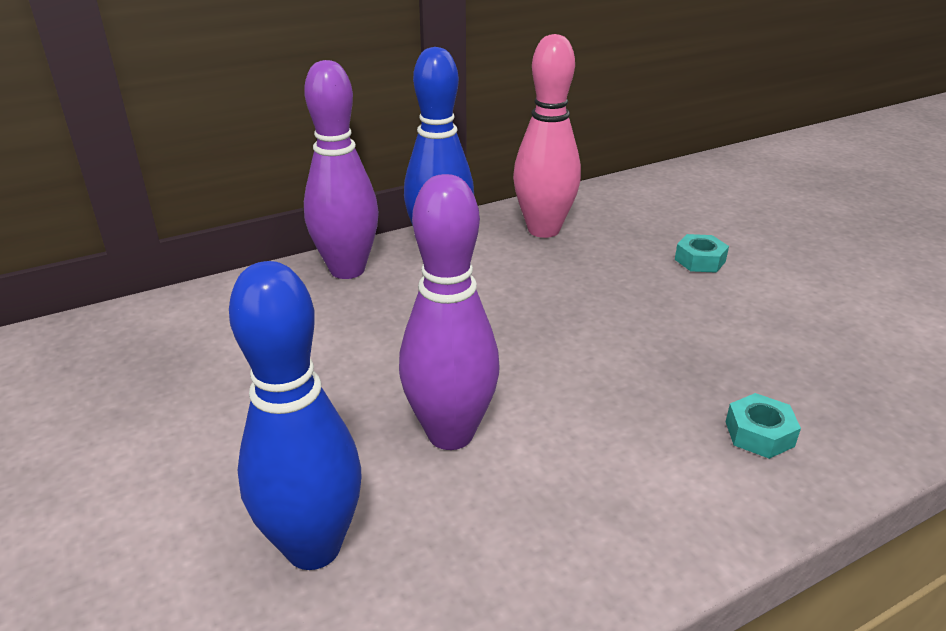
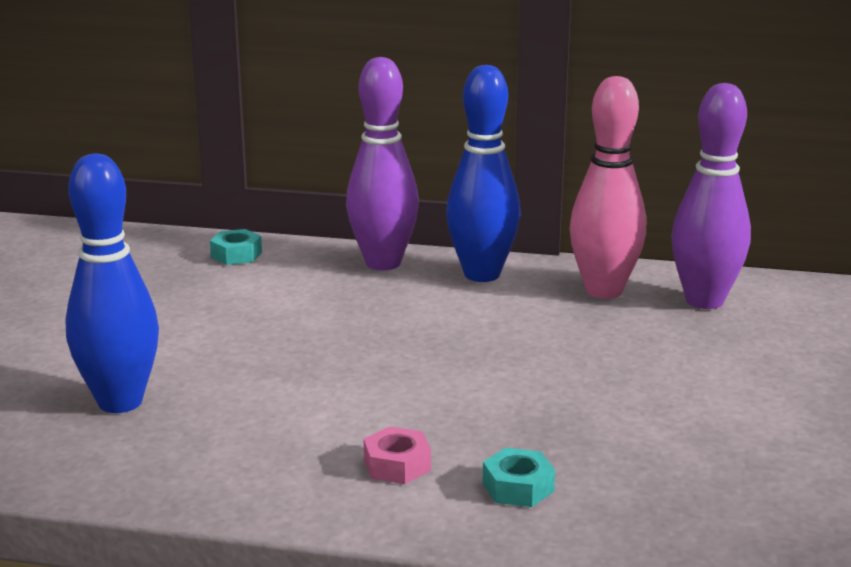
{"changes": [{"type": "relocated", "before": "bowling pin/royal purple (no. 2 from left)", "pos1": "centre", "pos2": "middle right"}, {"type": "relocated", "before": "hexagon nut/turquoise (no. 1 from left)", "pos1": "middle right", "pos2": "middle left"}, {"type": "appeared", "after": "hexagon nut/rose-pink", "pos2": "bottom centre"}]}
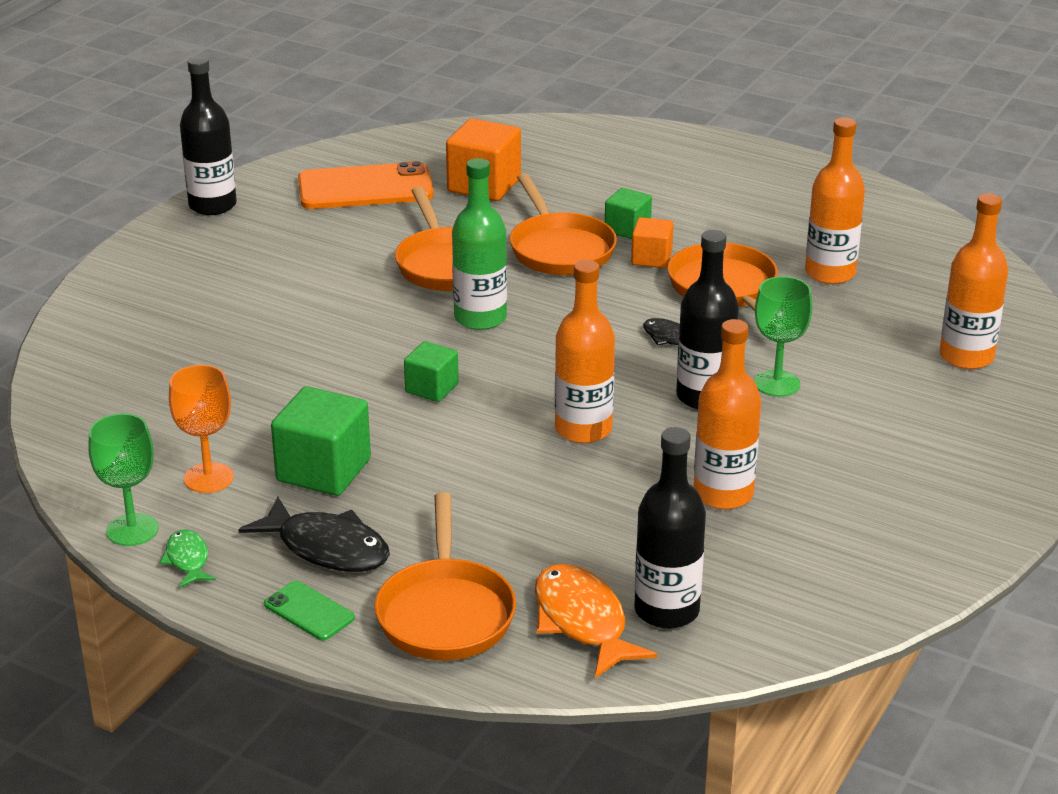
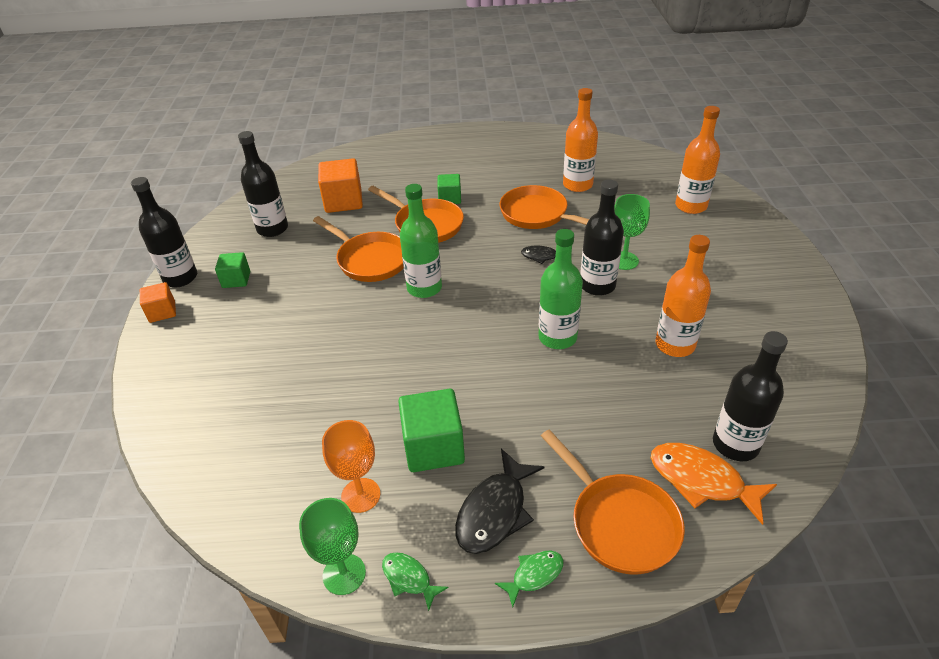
{"changes": [{"type": "exchanged", "before": "mobile phone/orange", "after": "bottle/jet-black (no. 2 from left)", "pos1": "top centre", "pos2": "top left"}, {"type": "relocated", "before": "solid cube/orange (no. 2 from left in the first image)", "after": "solid cube/orange (no. 1 from left)", "pos1": "top centre", "pos2": "middle left"}, {"type": "colour", "before": "bottle/orange (no. 1 from left)", "after": "bottle/leaf-green (no. 2 from left)", "pos1": "centre", "pos2": "centre"}, {"type": "relocated", "before": "solid cube/leaf-green (no. 2 from left in the first image)", "after": "solid cube/leaf-green (no. 1 from left)", "pos1": "centre", "pos2": "middle left"}, {"type": "spun", "before": "toy fish/jet-black (no. 1 from left)", "pos1": "bottom left", "pos2": "bottom centre", "turn": 120}, {"type": "exchanged", "before": "mobile phone/leaf-green", "after": "toy fish/leaf-green (no. 2 from left)", "pos1": "bottom left", "pos2": "bottom centre"}]}
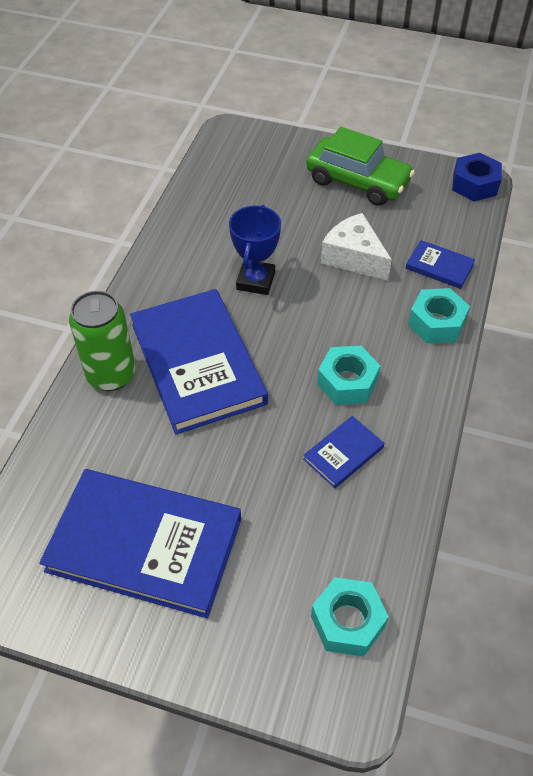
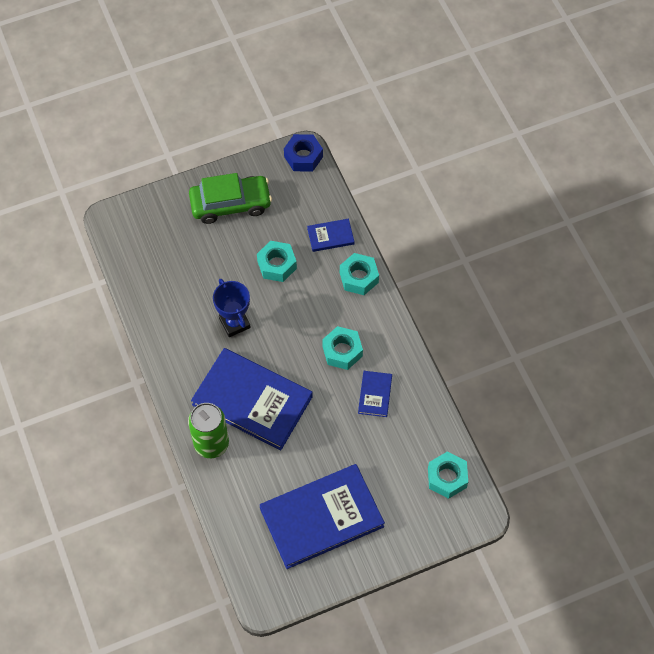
{"changes": [{"type": "exchanged", "before": "cheese/pure white", "after": "hexagon nut/turquoise (no. 1 from left)", "pos1": "top right", "pos2": "centre"}]}
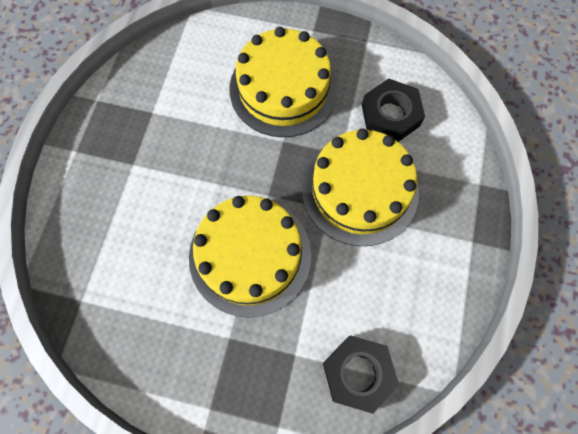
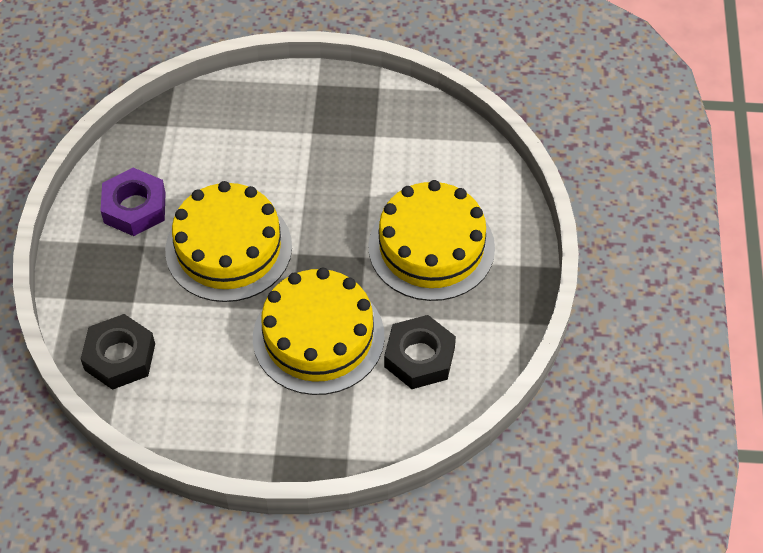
{"changes": [{"type": "appeared", "after": "hexagon nut/royal purple", "pos2": "middle left"}]}
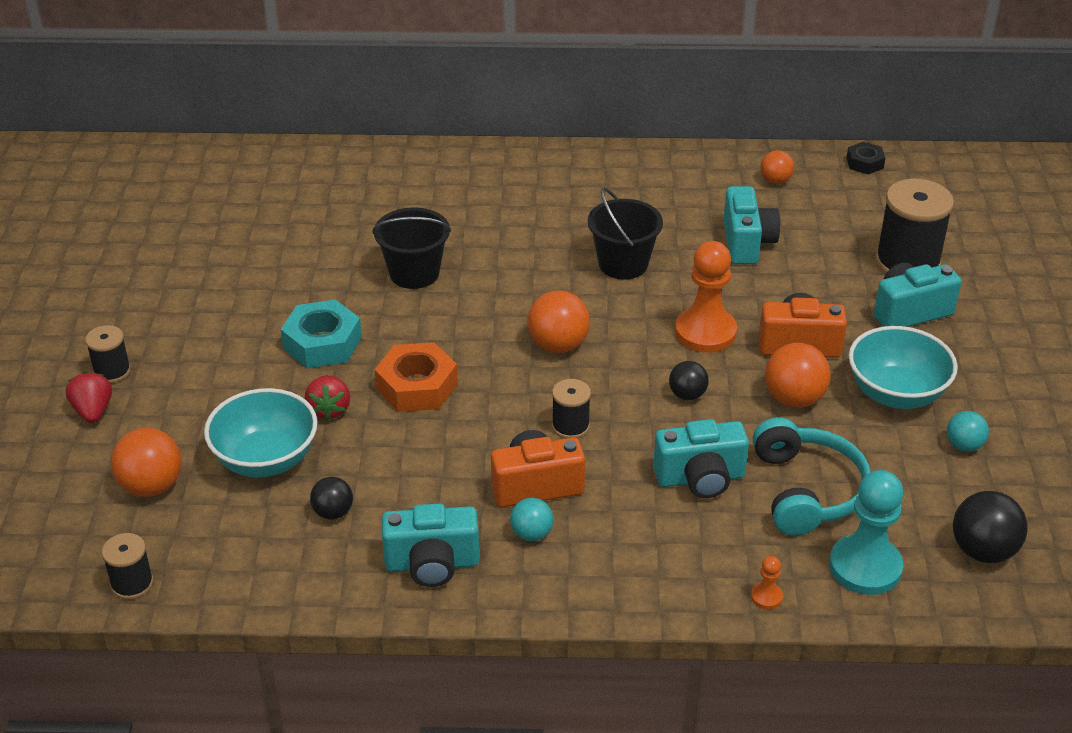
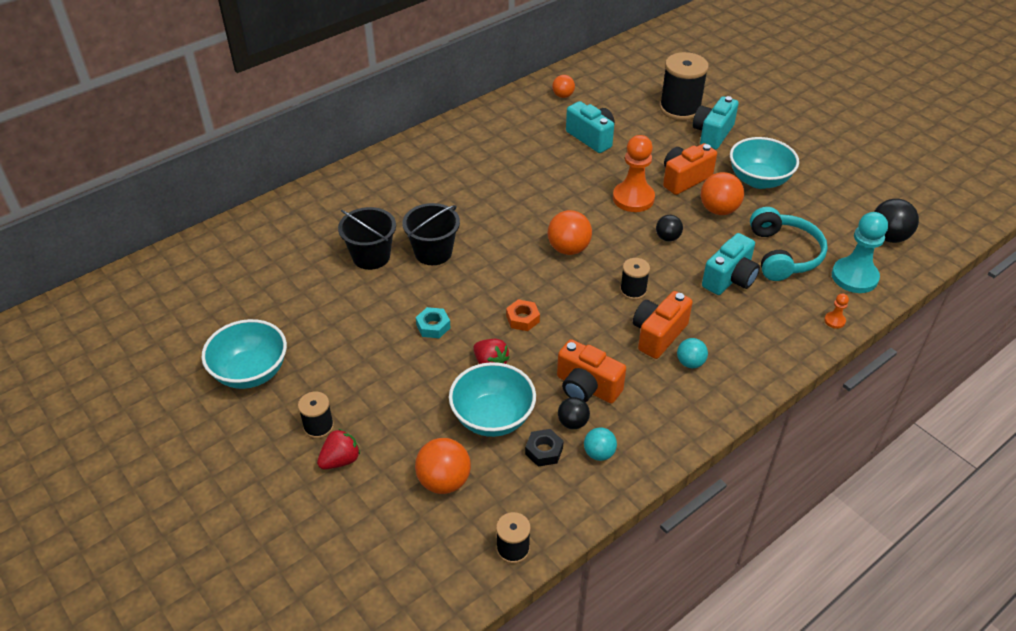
{"changes": [{"type": "relocated", "before": "hexagon nut/jet-black", "pos1": "top right", "pos2": "bottom centre"}, {"type": "relocated", "before": "sand bucket/jet-black (no. 2 from left in the first image)", "after": "sand bucket/jet-black (no. 1 from left)", "pos1": "top centre", "pos2": "centre"}, {"type": "size", "before": "hexagon nut/turquoise", "pos1": "middle left", "pos2": "centre", "scale": 0.57}, {"type": "size", "before": "hexagon nut/orange", "pos1": "centre", "pos2": "centre", "scale": 0.57}, {"type": "spun", "before": "strawberry/red (no. 1 from left)", "pos1": "middle left", "pos2": "bottom left", "turn": 105}, {"type": "relocated", "before": "play ball/turquoise (no. 2 from left in the first image)", "after": "play ball/turquoise (no. 1 from left)", "pos1": "middle right", "pos2": "bottom centre"}, {"type": "spun", "before": "over-ear headphones/turquoise", "pos1": "middle right", "pos2": "middle right", "turn": 45}, {"type": "missing", "before": "photo camera/turquoise (no. 1 from left)", "pos1": "bottom centre"}, {"type": "appeared", "after": "deep dish/turquoise (no. 1 from left)", "pos2": "middle left"}, {"type": "appeared", "after": "photo camera/orange (no. 1 from left)", "pos2": "centre"}]}
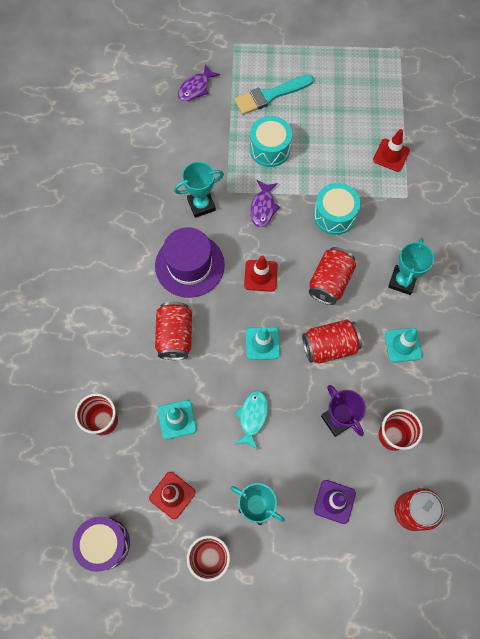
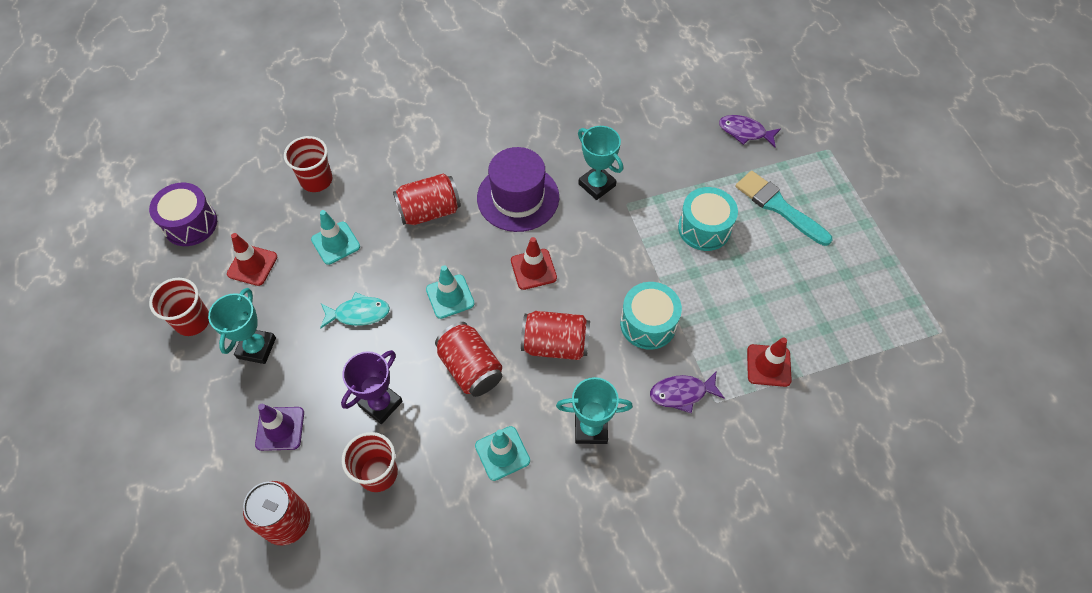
{"changes": [{"type": "relocated", "before": "toy fish/royal purple (no. 2 from left in the first image)", "after": "toy fish/royal purple (no. 1 from left)", "pos1": "top centre", "pos2": "centre"}]}
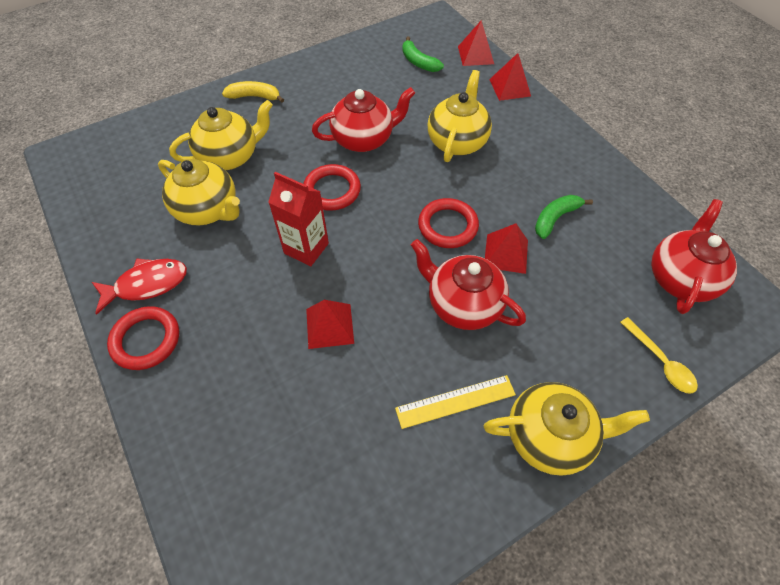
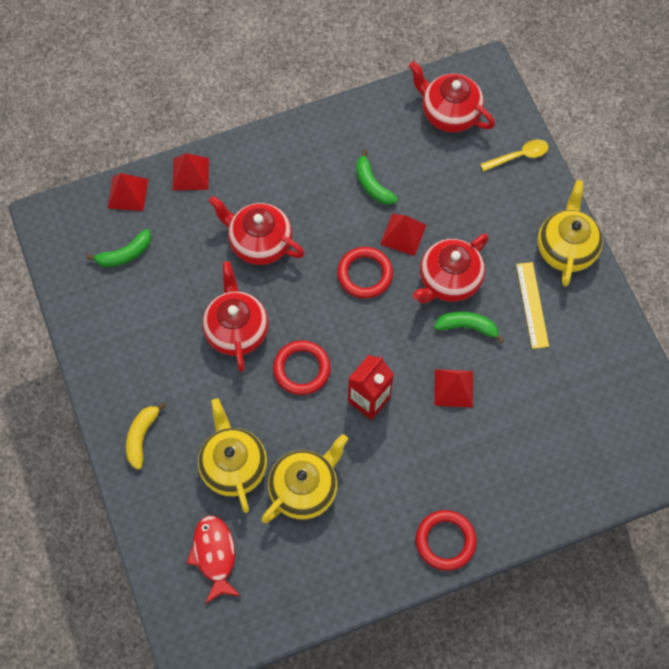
{"changes": [{"type": "colour", "before": "china teapot/yellow (no. 3 from left)", "after": "china teapot/red (no. 2 from left)", "pos1": "top centre", "pos2": "centre"}, {"type": "relocated", "before": "toy fish/red", "pos1": "middle left", "pos2": "bottom left"}, {"type": "appeared", "after": "toy banana/leaf-green (no. 3 from left)", "pos2": "middle right"}]}
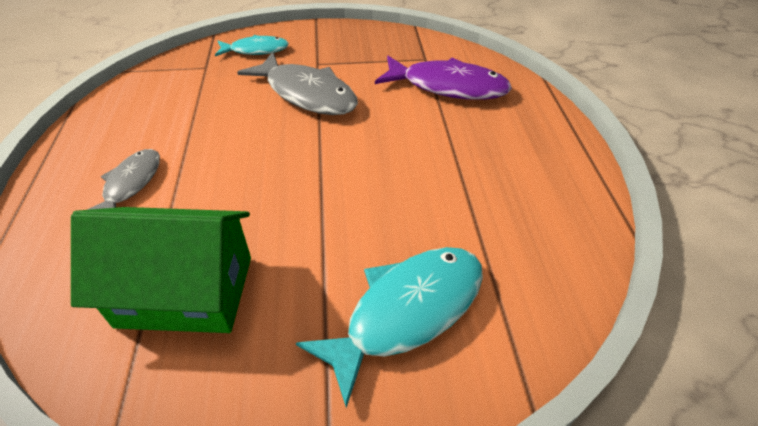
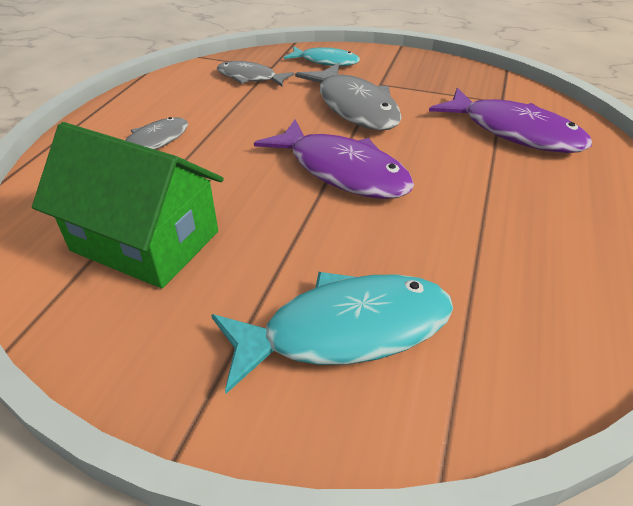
{"changes": [{"type": "appeared", "after": "toy fish/gray (no. 2 from left)", "pos2": "top centre"}, {"type": "appeared", "after": "toy fish/royal purple (no. 1 from left)", "pos2": "top centre"}]}
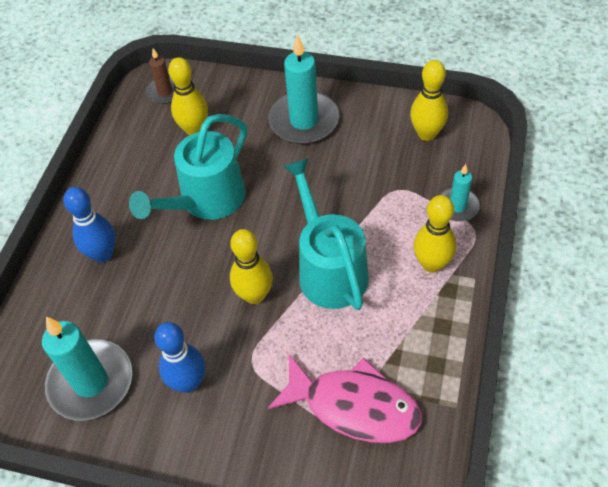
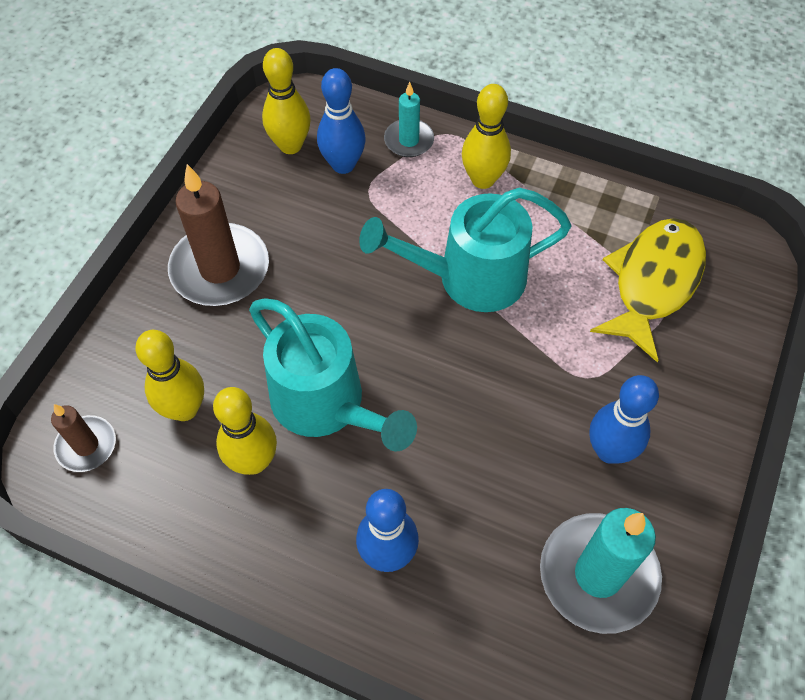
{"changes": [{"type": "colour", "before": "candle/turquoise (no. 2 from left)", "after": "candle/dark brown (no. 2 from left)", "pos1": "top centre", "pos2": "middle left"}, {"type": "relocated", "before": "bowling pin/yellow (no. 2 from left)", "pos1": "centre", "pos2": "middle left"}, {"type": "colour", "before": "toy fish/rose-pink", "after": "toy fish/yellow", "pos1": "bottom centre", "pos2": "middle right"}, {"type": "appeared", "after": "bowling pin/cobalt (no. 1 from left)", "pos2": "top centre"}]}
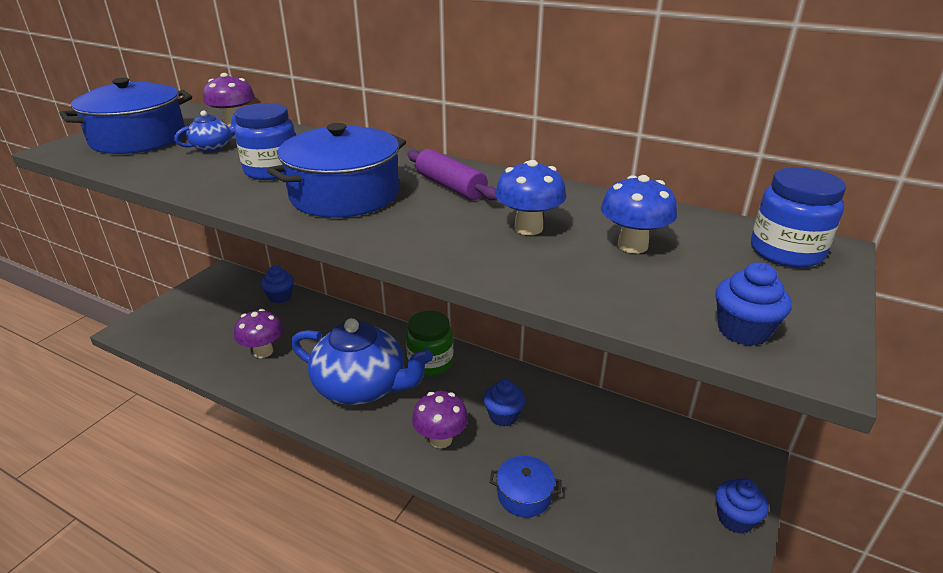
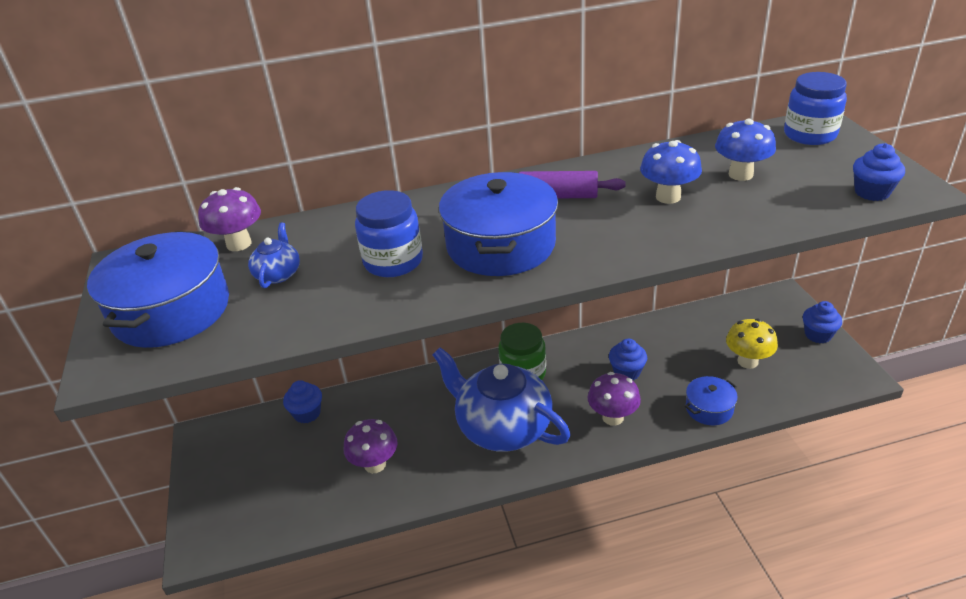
{"changes": [{"type": "spun", "before": "china teapot/cobalt (no. 2 from left)", "pos1": "centre", "pos2": "centre", "turn": -120}, {"type": "appeared", "after": "mushroom/yellow", "pos2": "middle right"}]}
